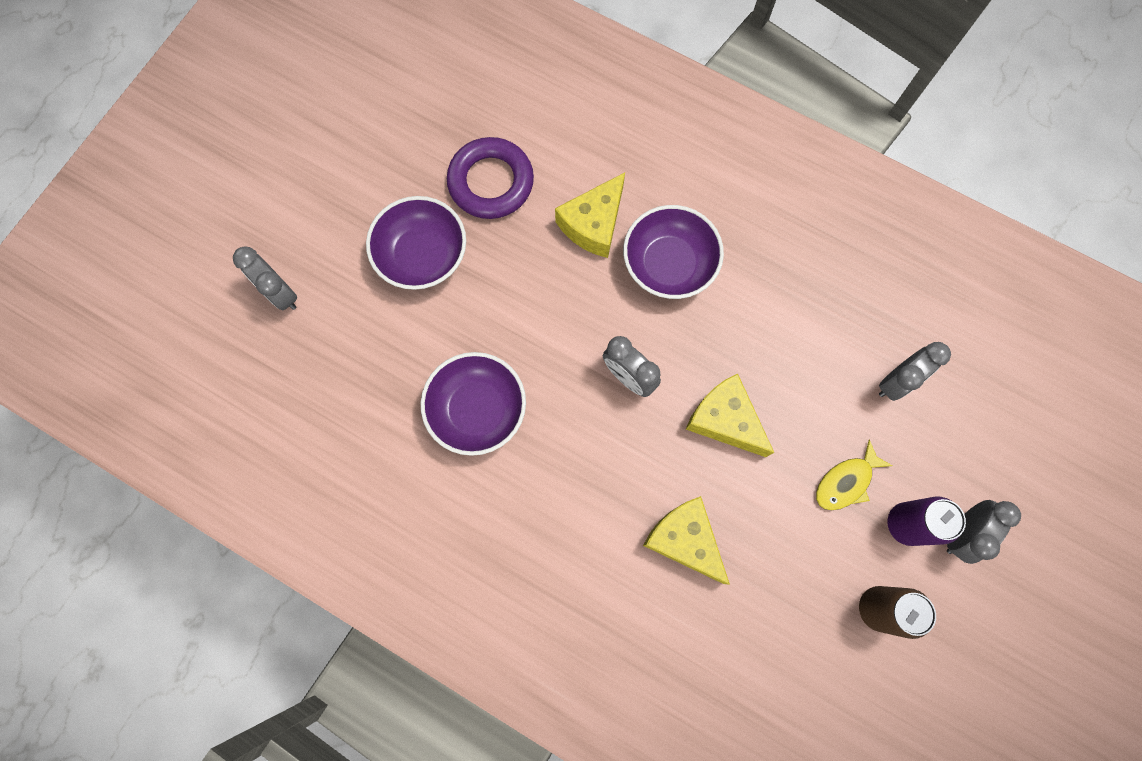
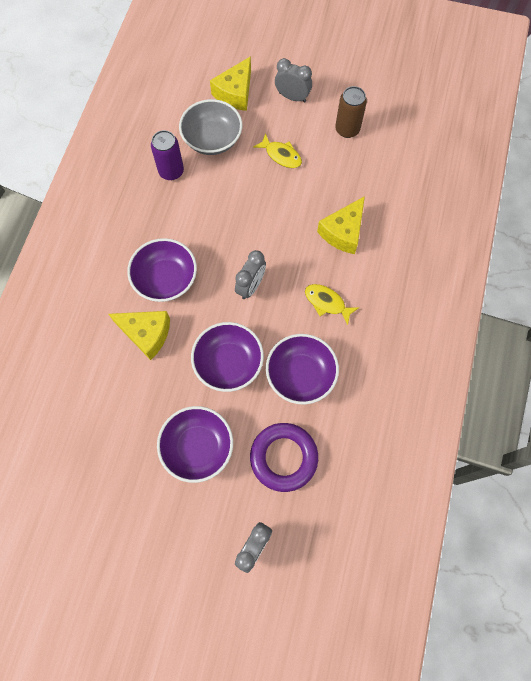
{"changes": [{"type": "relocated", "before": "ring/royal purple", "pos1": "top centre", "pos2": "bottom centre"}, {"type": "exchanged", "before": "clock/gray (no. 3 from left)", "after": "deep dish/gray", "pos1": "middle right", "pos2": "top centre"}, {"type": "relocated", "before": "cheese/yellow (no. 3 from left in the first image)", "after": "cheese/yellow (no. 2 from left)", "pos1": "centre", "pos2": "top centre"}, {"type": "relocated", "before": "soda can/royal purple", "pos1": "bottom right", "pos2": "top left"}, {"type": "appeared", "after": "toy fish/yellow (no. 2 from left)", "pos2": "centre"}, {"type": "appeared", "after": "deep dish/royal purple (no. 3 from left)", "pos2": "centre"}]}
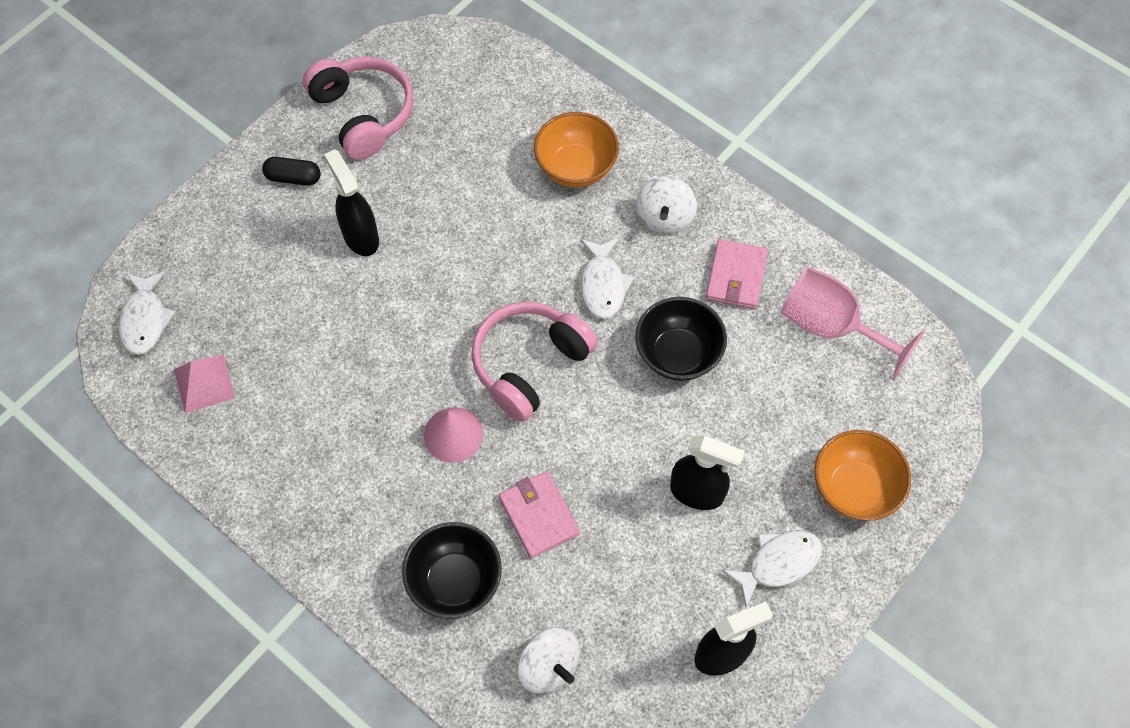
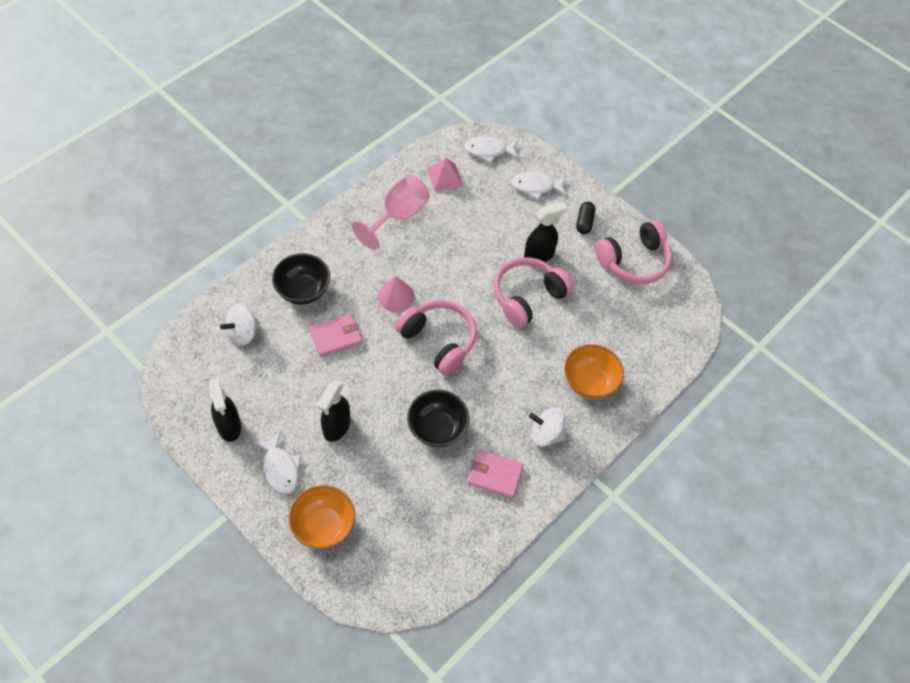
{"changes": [{"type": "relocated", "before": "toy fish/pure white (no. 2 from left in the first image)", "after": "toy fish/pure white (no. 3 from left)", "pos1": "centre", "pos2": "top centre"}, {"type": "relocated", "before": "goblet/rose-pink", "pos1": "middle right", "pos2": "top centre"}, {"type": "appeared", "after": "over-ear headphones/rose-pink (no. 2 from left)", "pos2": "centre"}]}
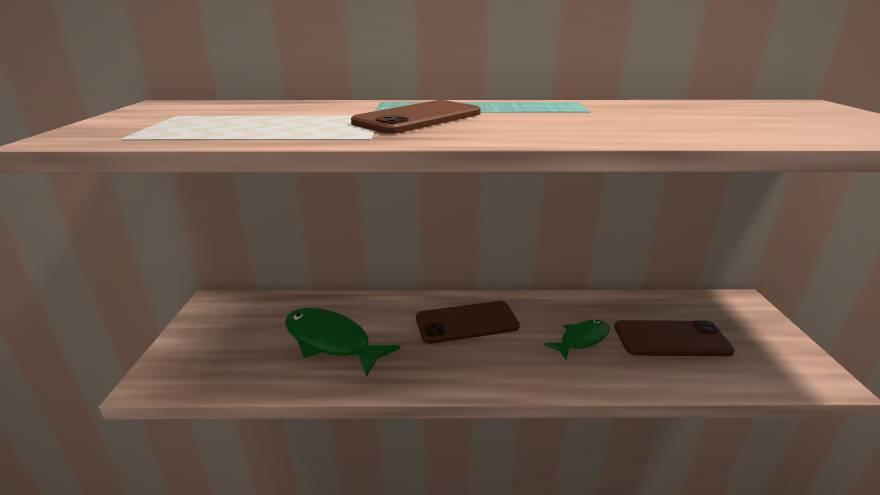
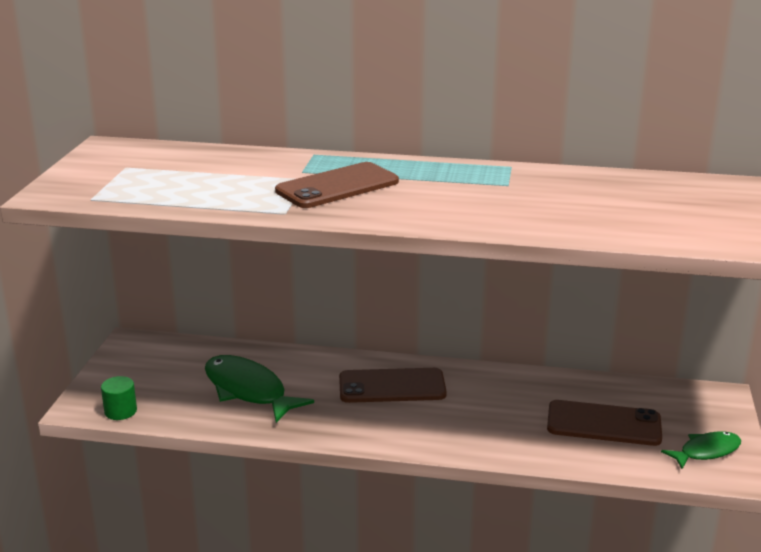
{"changes": [{"type": "relocated", "before": "toy fish/leaf-green (no. 2 from left)", "pos1": "bottom centre", "pos2": "bottom right"}, {"type": "appeared", "after": "cylinder shape/leaf-green", "pos2": "bottom left"}]}
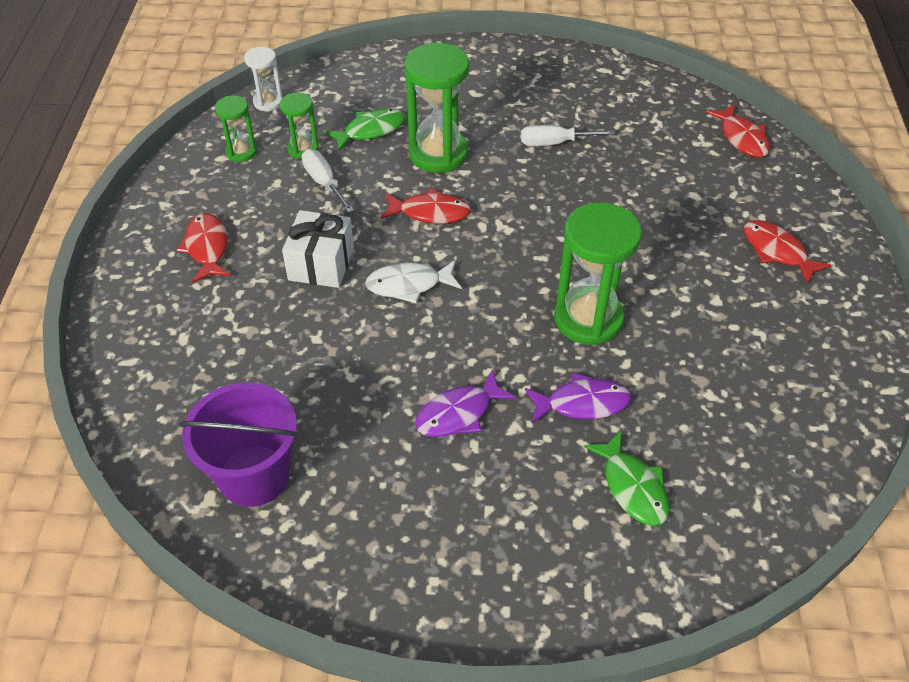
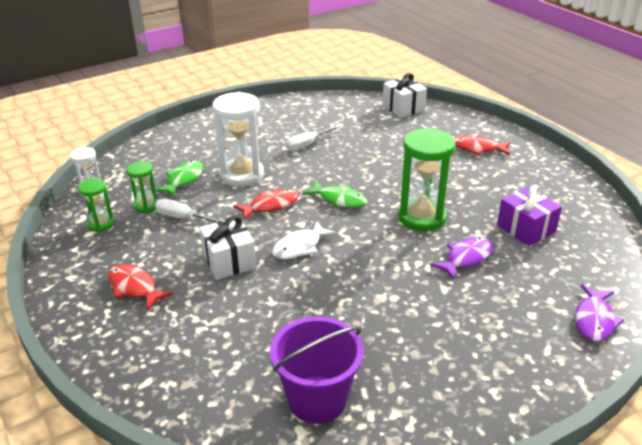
{"changes": [{"type": "colour", "before": "sandglass/leaf-green (no. 3 from left)", "after": "sandglass/pure white (no. 2 from left)", "pos1": "top centre", "pos2": "top centre"}, {"type": "exchanged", "before": "toy fish/red (no. 3 from left)", "after": "gift/pure white (no. 2 from left)", "pos1": "top right", "pos2": "top centre"}, {"type": "relocated", "before": "toy fish/royal purple (no. 1 from left in the first image)", "after": "toy fish/royal purple (no. 2 from left)", "pos1": "centre", "pos2": "bottom right"}, {"type": "relocated", "before": "toy fish/leaf-green (no. 2 from left)", "pos1": "bottom right", "pos2": "centre"}, {"type": "appeared", "after": "gift/royal purple", "pos2": "middle right"}]}
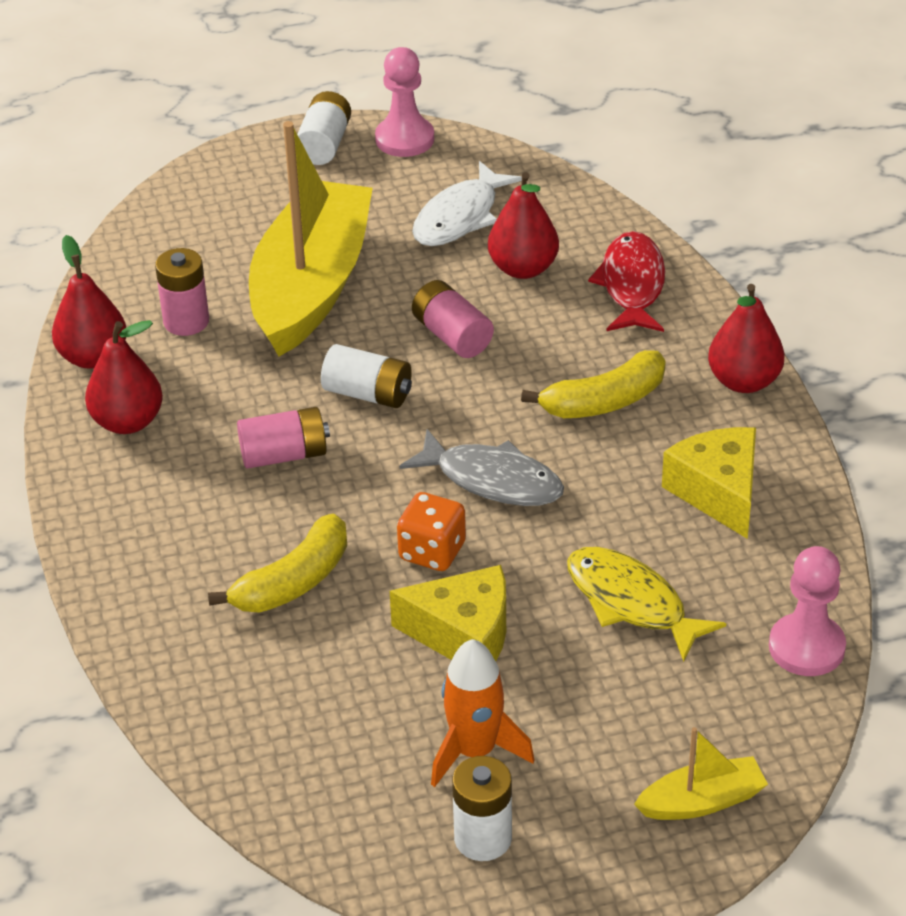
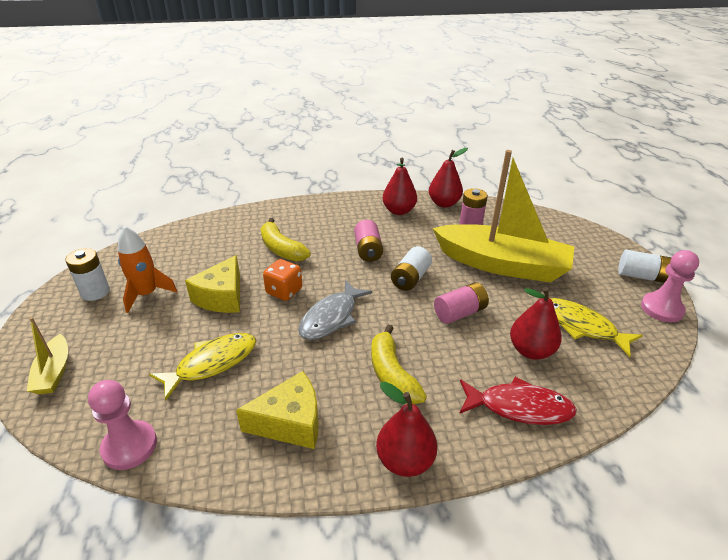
{"changes": [{"type": "colour", "before": "toy fish/pure white", "after": "toy fish/yellow (no. 2 from left)", "pos1": "top centre", "pos2": "middle right"}]}
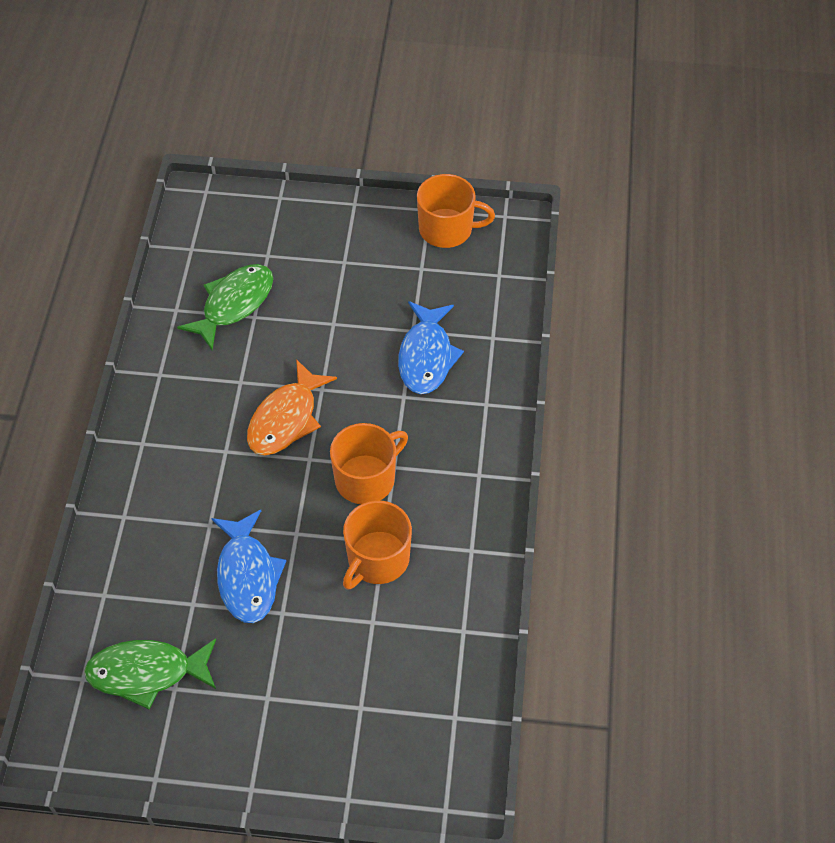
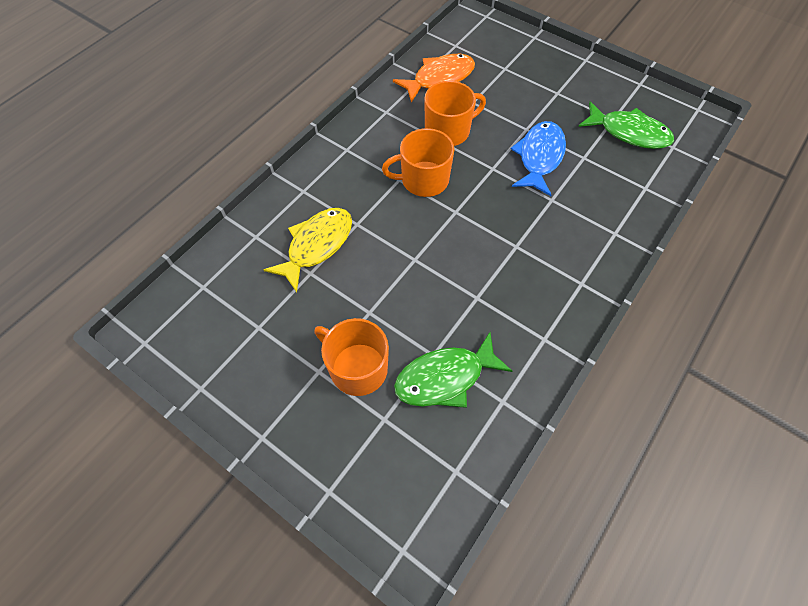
{"changes": [{"type": "relocated", "before": "mug/orange (no. 3 from left in the first image)", "after": "mug/orange (no. 1 from left)", "pos1": "top centre", "pos2": "centre"}, {"type": "colour", "before": "toy fish/cobalt (no. 2 from left)", "after": "toy fish/yellow", "pos1": "centre", "pos2": "centre"}, {"type": "relocated", "before": "toy fish/orange", "pos1": "centre", "pos2": "top centre"}]}
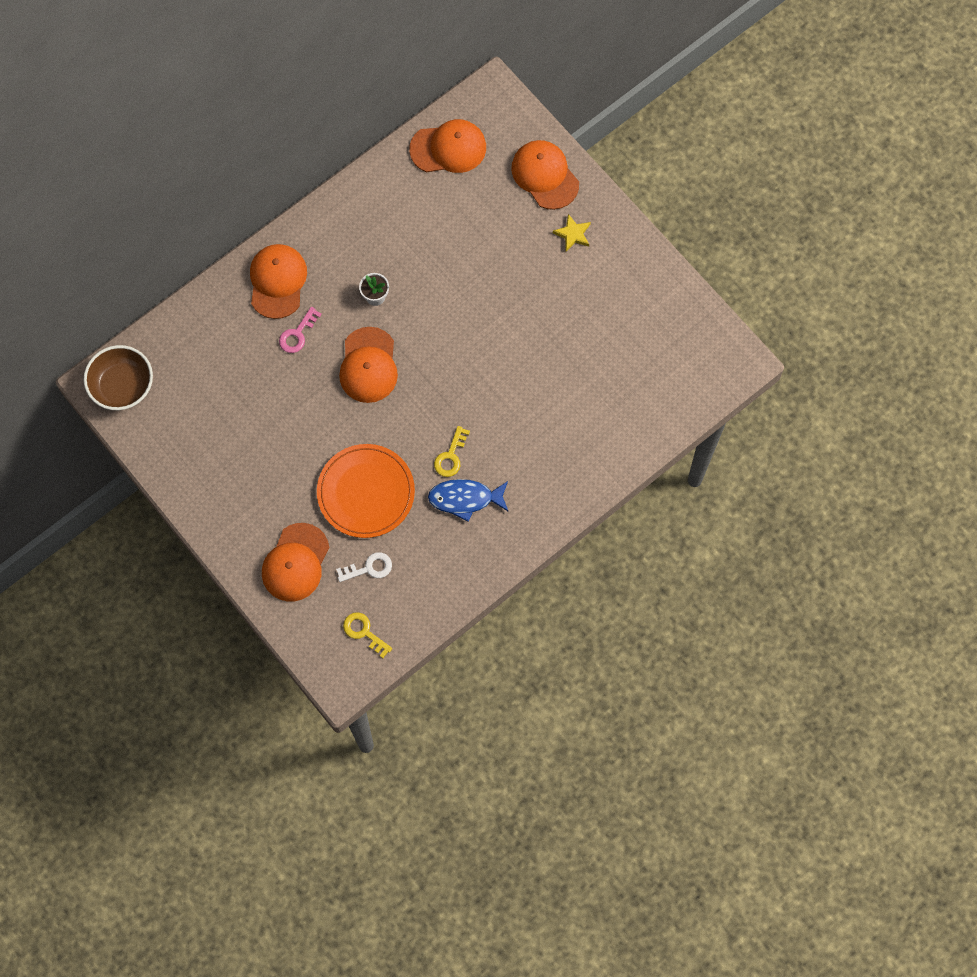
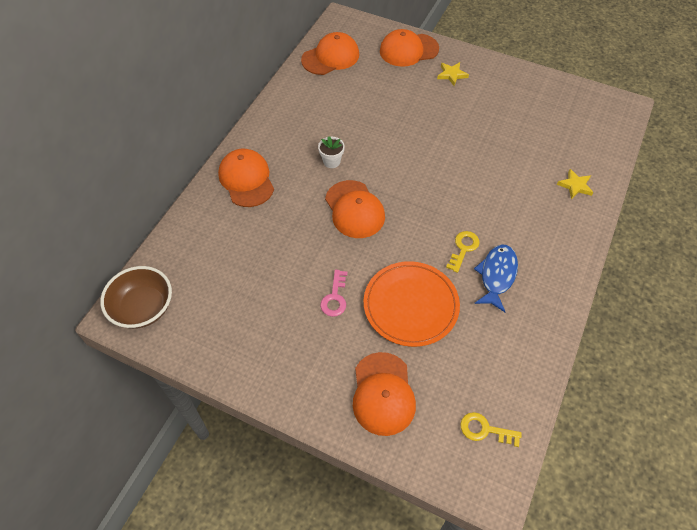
{"changes": [{"type": "spun", "before": "baseball cap/orange (no. 5 from left)", "pos1": "top centre", "pos2": "top centre", "turn": -45}, {"type": "relocated", "before": "latchkey/rose-pink", "pos1": "middle left", "pos2": "centre"}, {"type": "spun", "before": "latchkey/yellow (no. 2 from left in the first image)", "pos1": "centre", "pos2": "centre", "turn": -150}, {"type": "spun", "before": "toy fish/cobalt", "pos1": "centre", "pos2": "middle right", "turn": 135}, {"type": "missing", "before": "latchkey/pure white", "pos1": "centre"}, {"type": "appeared", "after": "star/yellow (no. 2 from left)", "pos2": "middle right"}]}
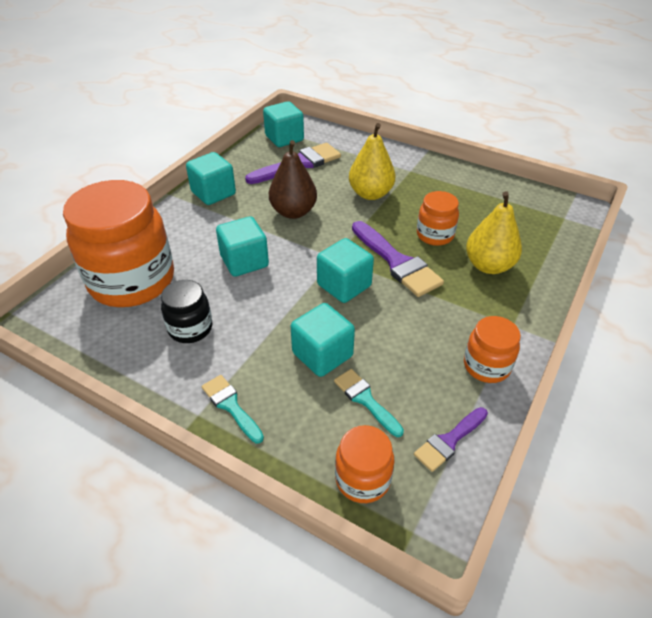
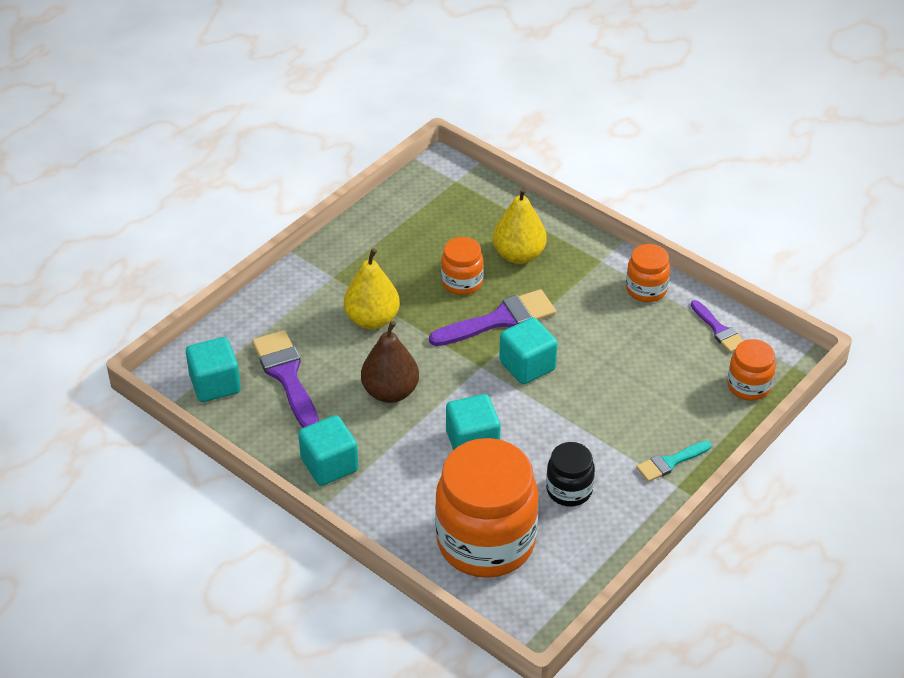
{"changes": [{"type": "missing", "before": "solid cube/turquoise (no. 4 from left)", "pos1": "centre"}, {"type": "missing", "before": "brush/turquoise (no. 2 from left)", "pos1": "centre"}]}
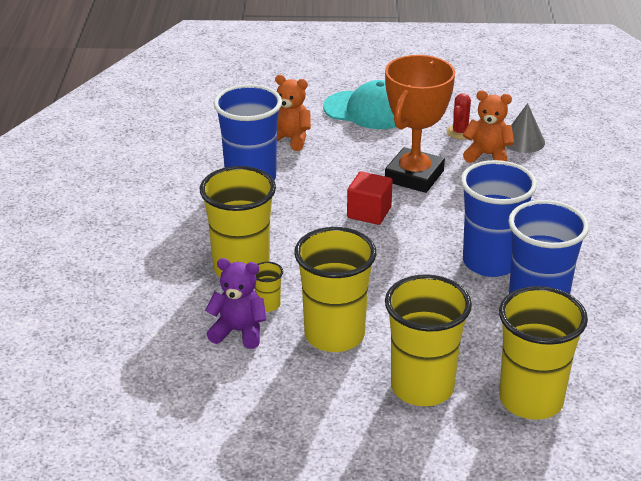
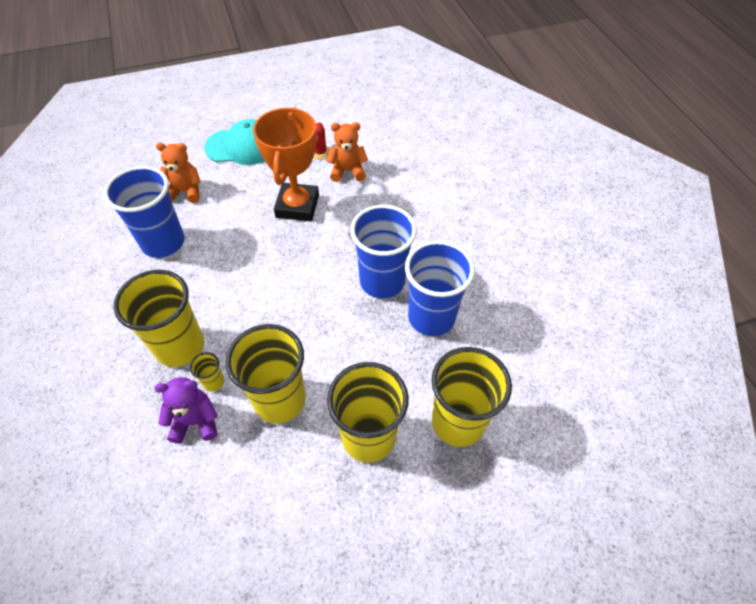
{"changes": [{"type": "missing", "before": "solid cone/gray", "pos1": "top right"}, {"type": "missing", "before": "solid cube/red", "pos1": "centre"}]}
